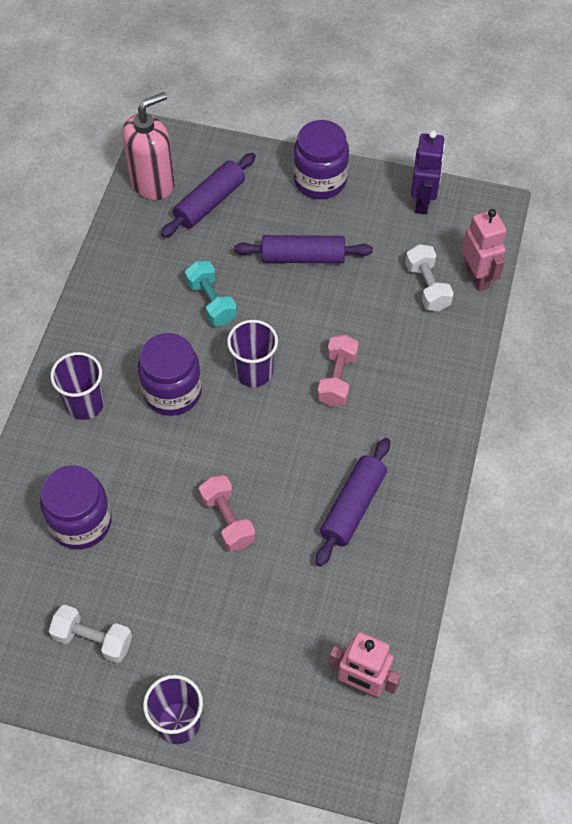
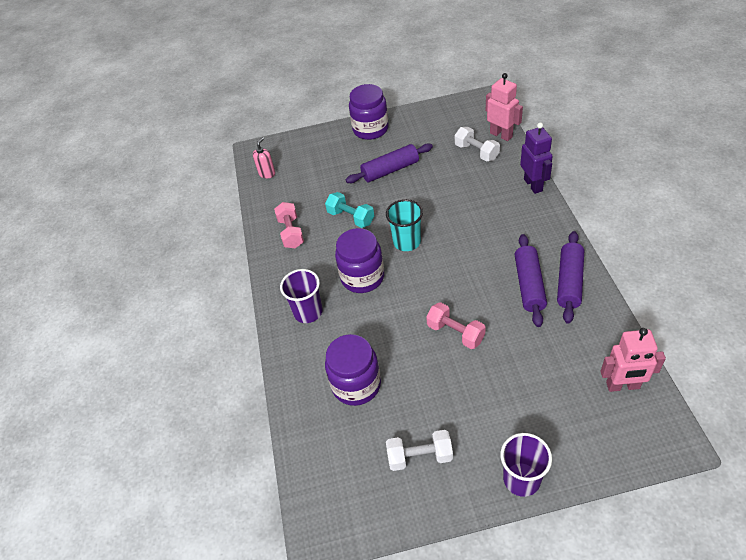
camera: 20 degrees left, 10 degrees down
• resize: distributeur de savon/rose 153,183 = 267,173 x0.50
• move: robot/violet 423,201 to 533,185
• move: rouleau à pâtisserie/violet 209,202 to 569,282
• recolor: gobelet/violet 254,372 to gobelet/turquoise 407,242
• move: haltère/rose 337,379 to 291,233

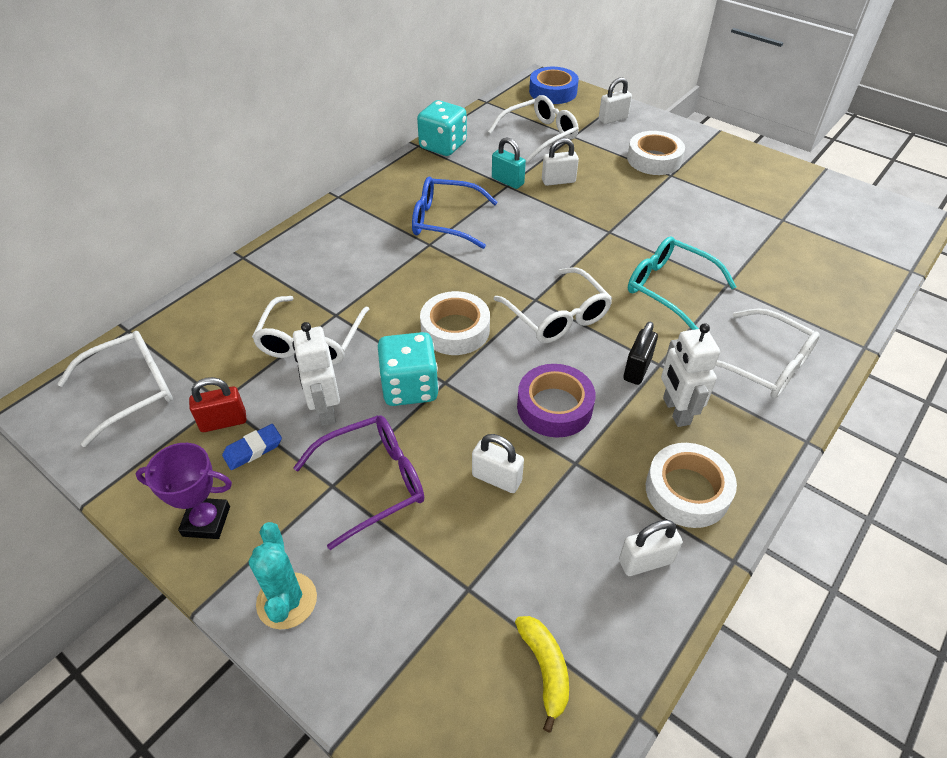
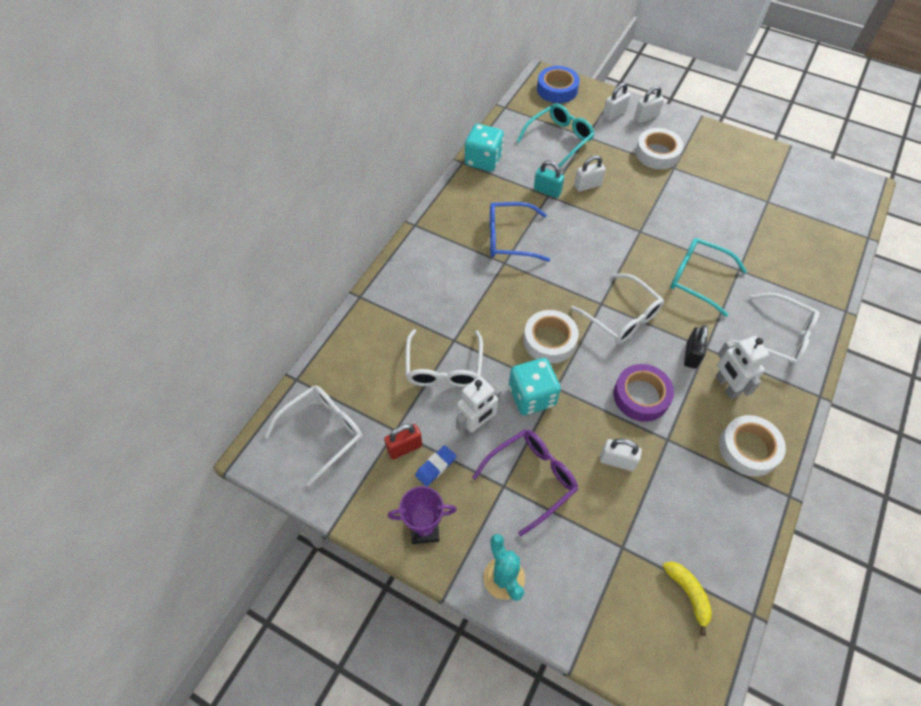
camera: 10 degrees left, 10 degrees up
• recolor: lunettes/blanc 540,135 to lunettes/turquoise 559,139
• rotate: robot/blanc 325,410 = 476,425 105 degrees counterclockwise
• move: cadenas/blanc 645,561 to 646,117

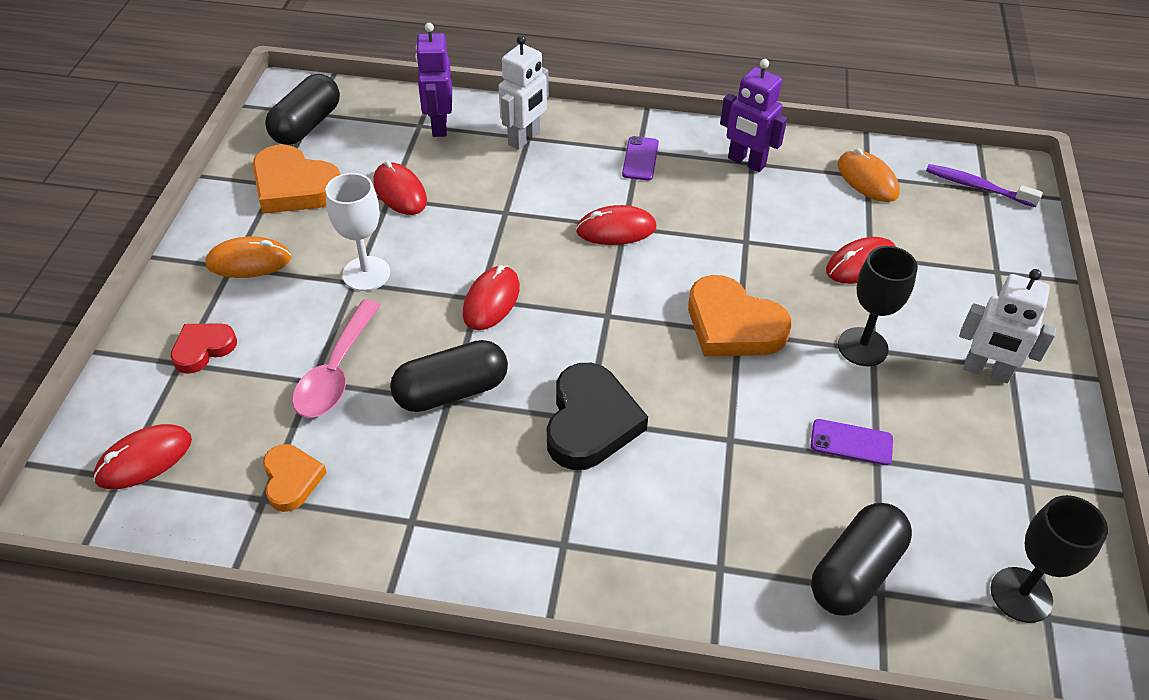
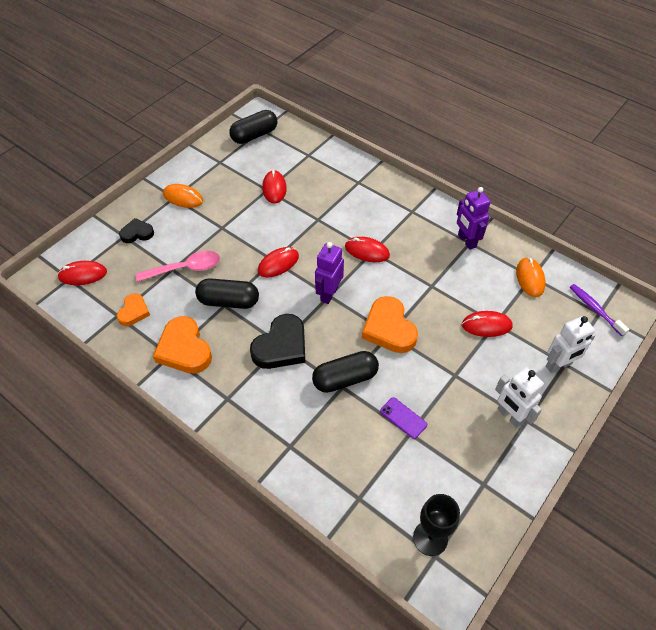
camera: 30 degrees right, 5 degrees up
• move: robot/violet 439,126 to 329,294
• move: robot/blanc 524,138 to 558,365
• delete: téléphone/violet 640,159
• move: cœur/orange 294,187 to 184,349
• delete: verre à pied/blanc 366,274
• delete: verre à pied/noir 862,347
• rotate: cuillère/rose 336,371 = 185,269 150 degrees counterclockwise
• recolor: cœur/rouge 203,349 to cœur/noir 137,233
• move: gélule/noir 855,571 to 345,378

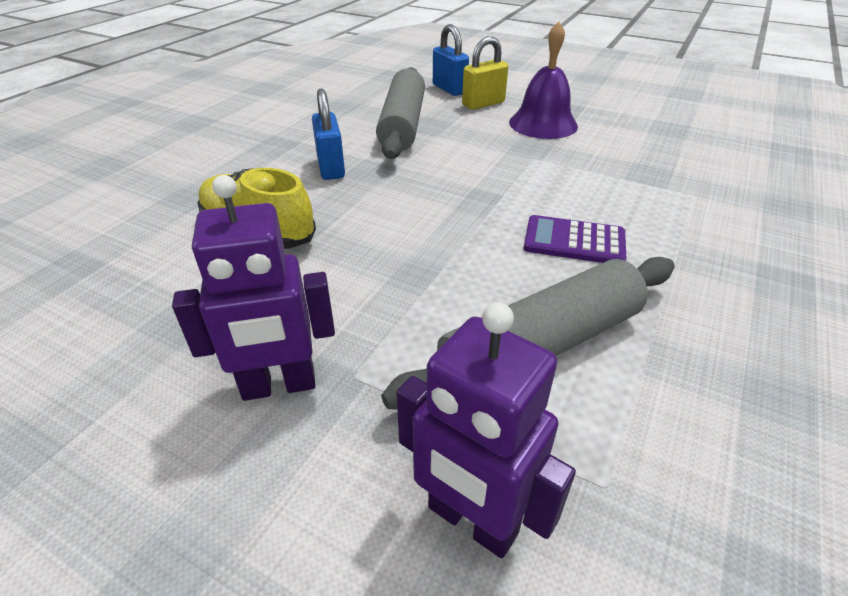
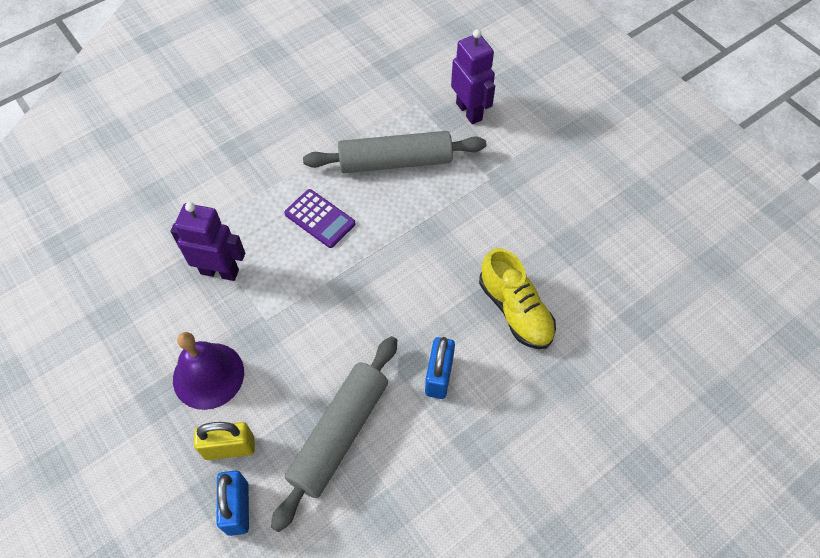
camera: 155 degrees left, 20 degrees up
• move: robot/violet 279,386 to 220,271

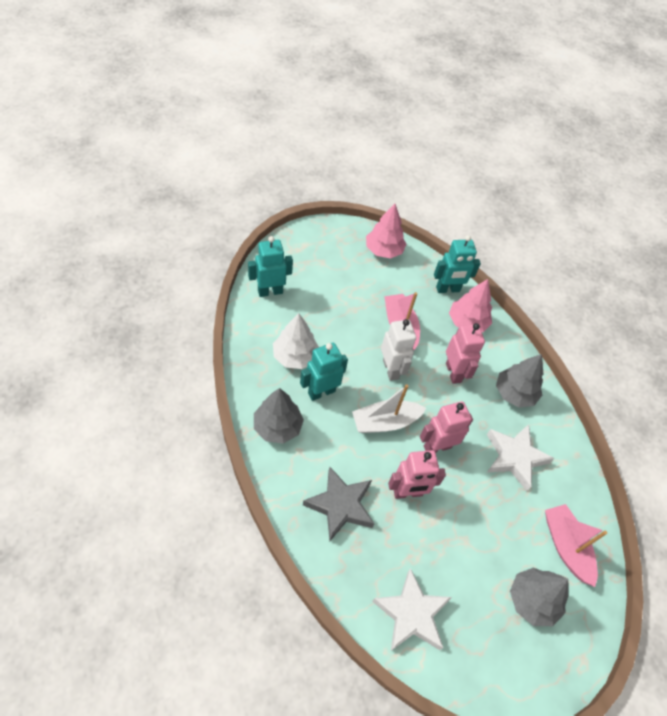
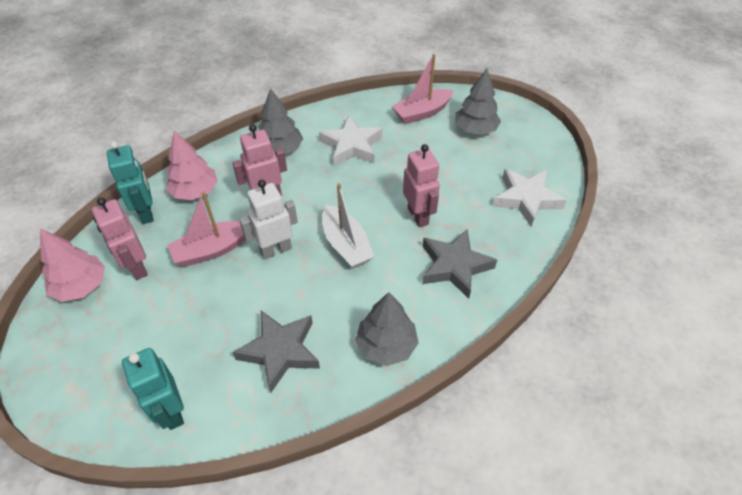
camera: 95 degrees left, 5 degrees down
• replace: arbre/blanc 295,356 to étoile/gris 280,351
• delete: robot/turquoise 321,392
• move: robot/rose 437,446 to 137,267

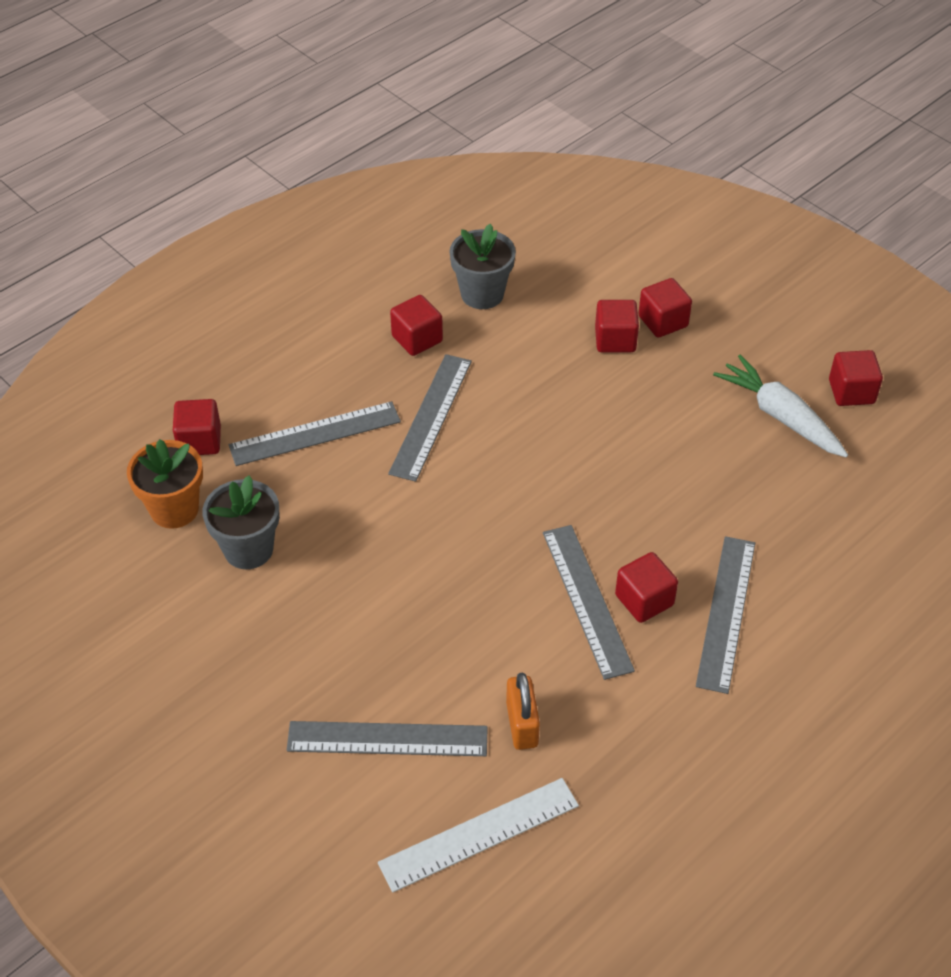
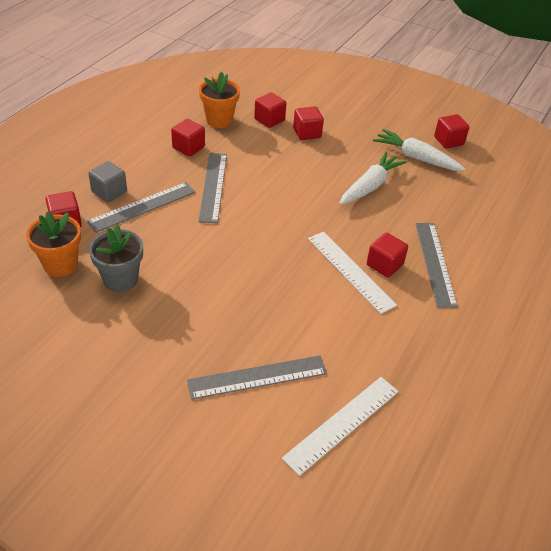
camera: 20 degrees left, 5 degrees down
• recolor: pot de fleurs/gris 482,294 to pot de fleurs/orange 219,120
• move: cube/rouge 663,321 to 269,120
• recolor: règle/gris 587,600 to règle/blanc 350,271
• delete: cadenas/orange 522,724
• insert: carotte/blanc 370,186
• insert: cube/gris 109,192

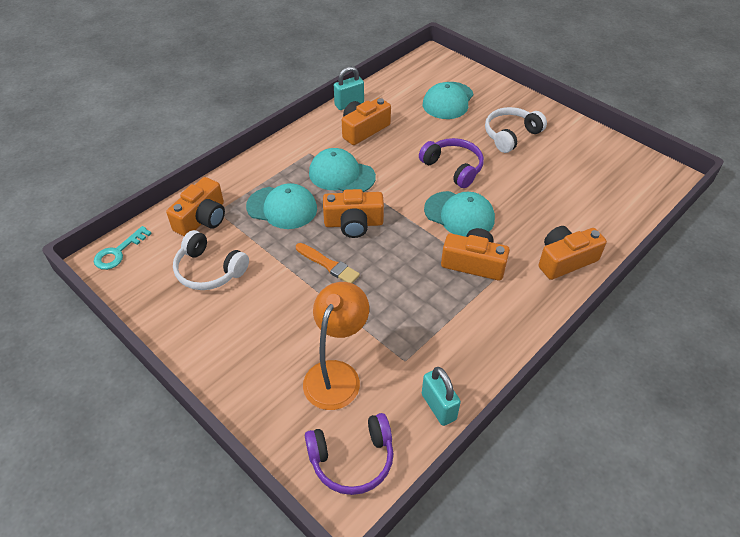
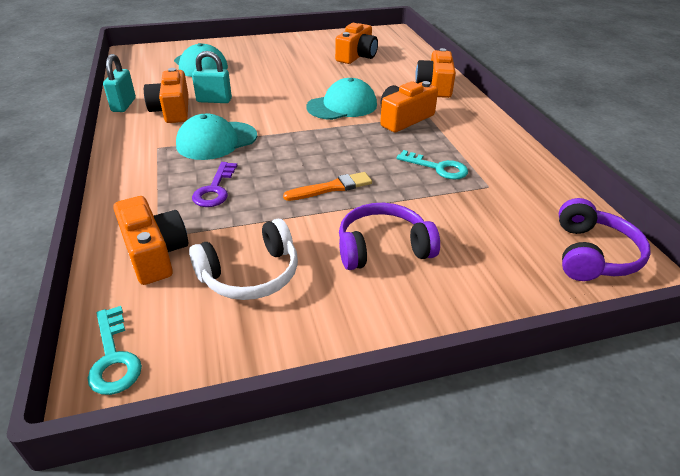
camera: 60 degrees left, 10 degrees down
• delete: casque audio/blanc 510,135
• move: casque audio/violet 453,168 to 383,247
• replace: casquette/turquoise 282,207 to clé/violet 215,189
• move: appareil photo/orange 353,223 to 357,56
• delete: lampe/orange 336,374
• move: cadenas/turquoise 438,407 to 214,100
• insert: clé/turquoise 438,168

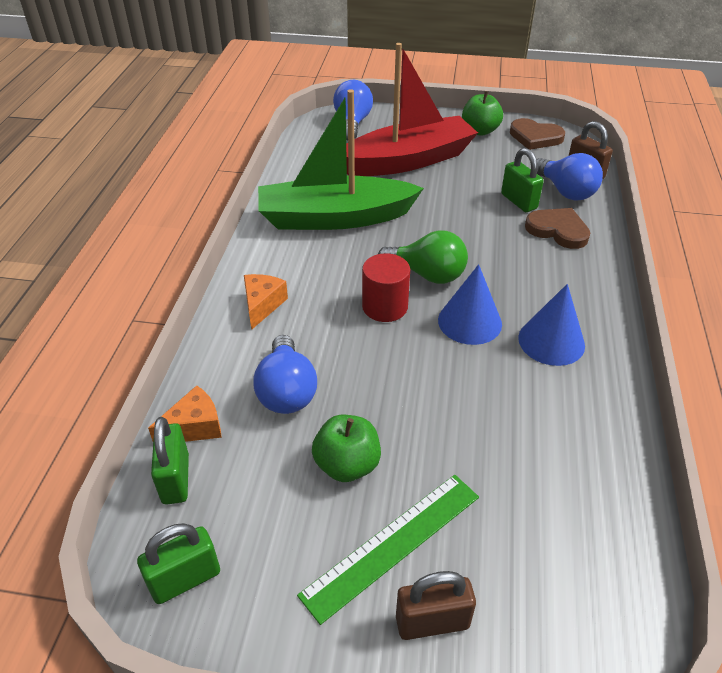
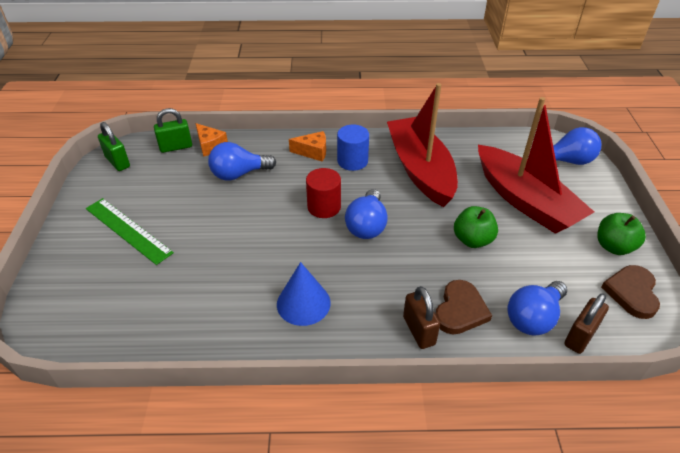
camera: 80 degrees right, 0 degrees up
• recolor: bateau/vert 335,218 to bateau/rouge 420,169
• delete: cadenas/vert 518,201
• recolor: ampoule/vert 427,274 to ampoule/bleu 367,226
• delete: cône/bleu 469,321
• move: pomme/vert 347,465 to 472,240
• move: cadenas/marron 432,622 to 419,330
• insert: cylindre/bleu 352,161

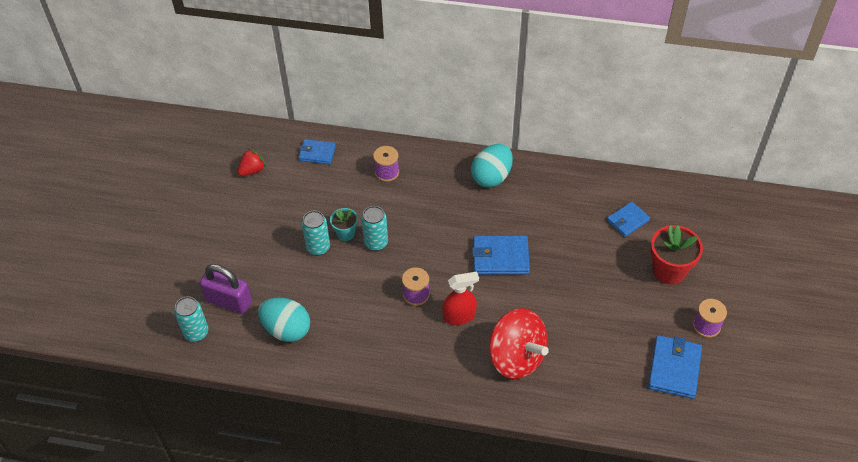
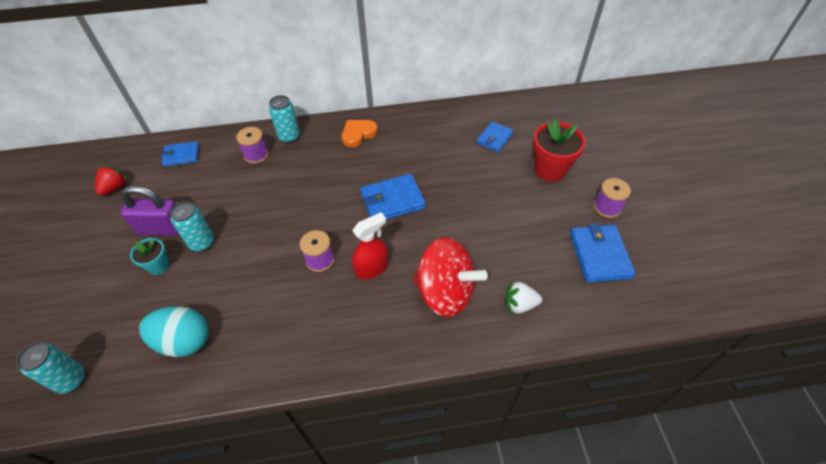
camera: 20 degrees left, 0 degrees up
• replace: œuf/turquoise 491,177 to cœur/orange 358,134
• move: canette/turquoise 376,242 to 289,136
• move: pot de fleurs/turquoise 345,233 to 159,266
• move: cadenas/violet 229,301 to 162,228
• insert: fraise/blanc 519,304

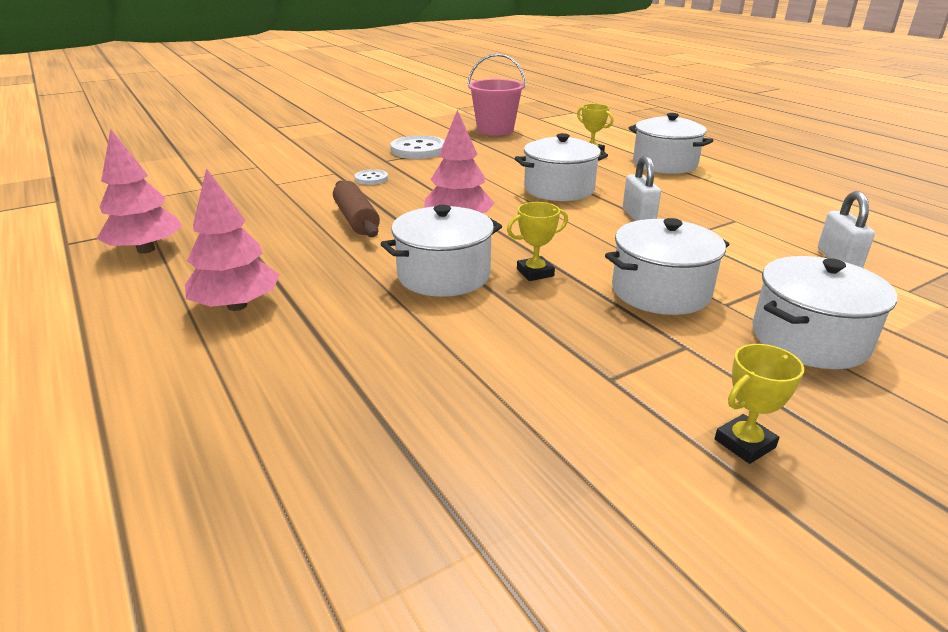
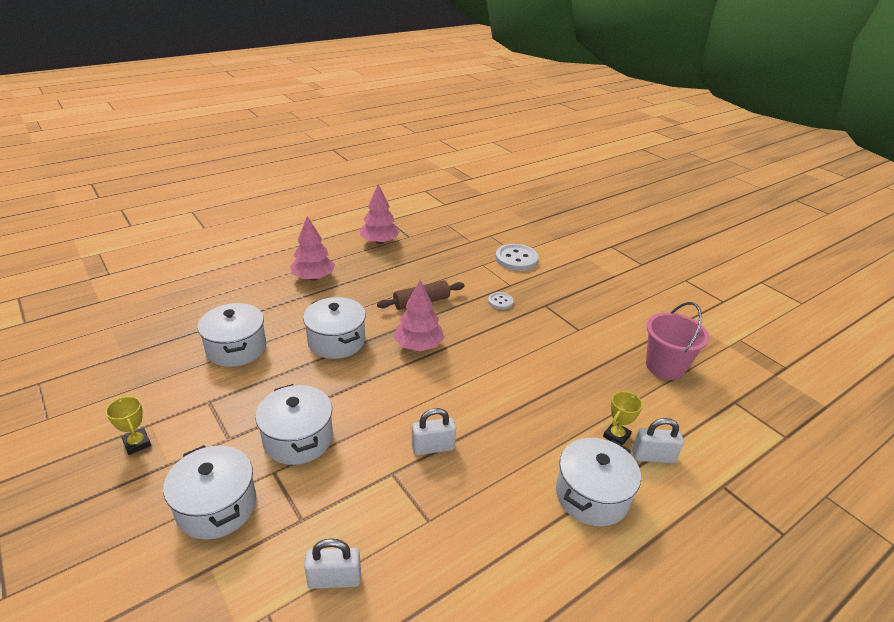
camera: 85 degrees right, 5 degrees up
• move: marmite/blanc 559,189 to 236,348
• move: bouton/blanc 418,150 to 516,259
• delete: trophée/jaune 535,273
• insert: cadenas/blanc 653,457

